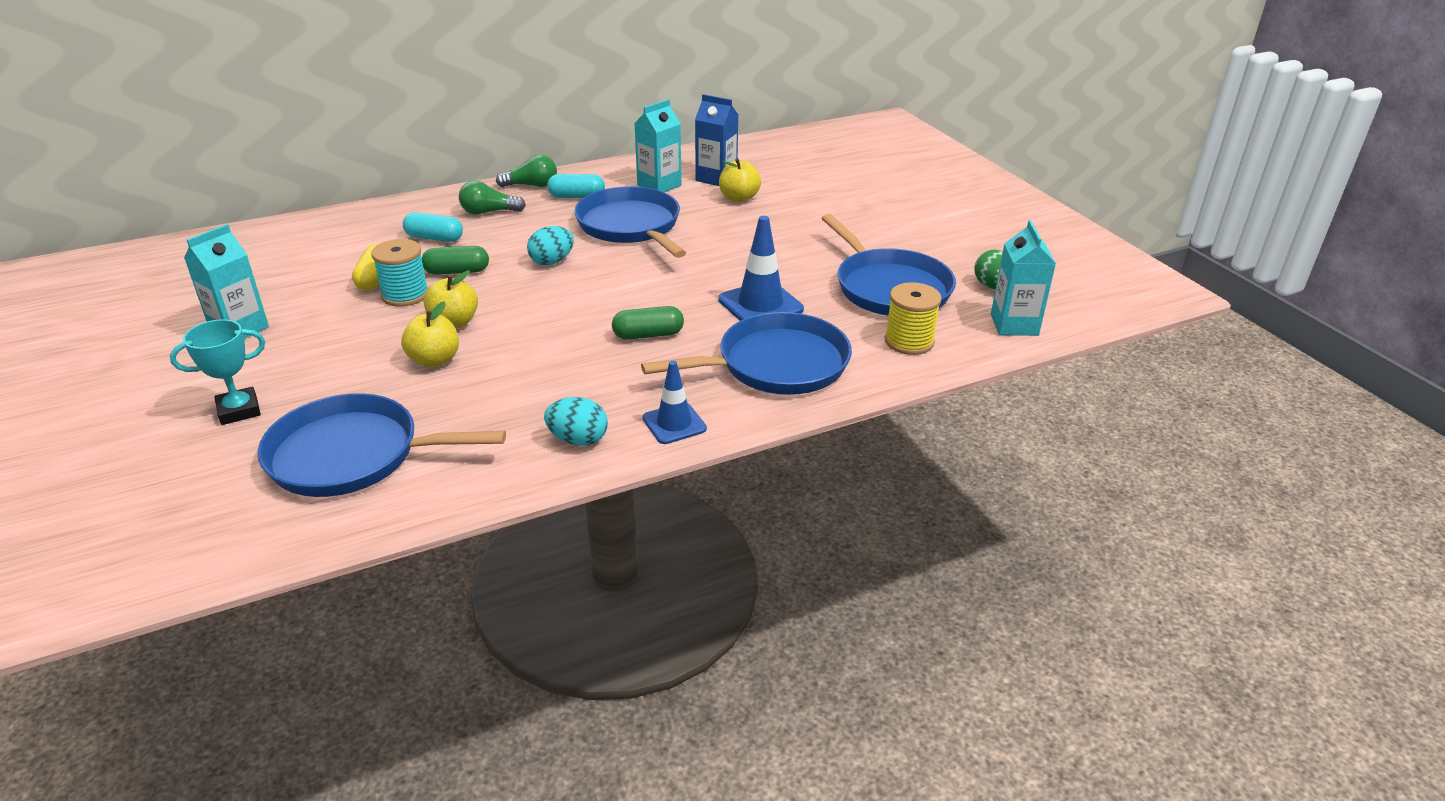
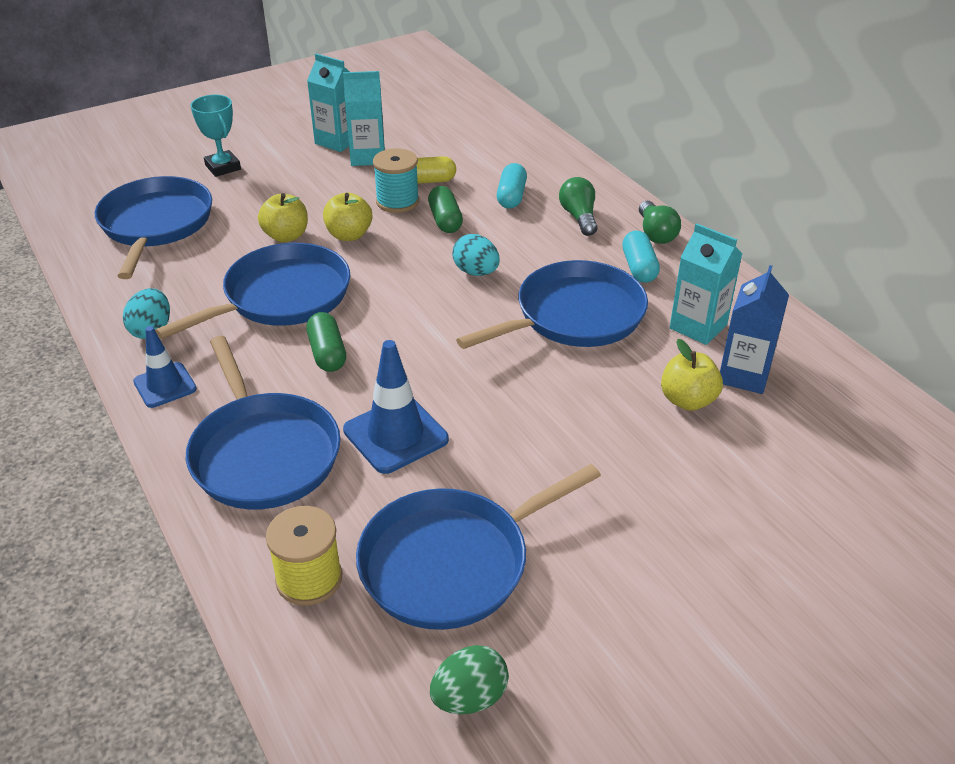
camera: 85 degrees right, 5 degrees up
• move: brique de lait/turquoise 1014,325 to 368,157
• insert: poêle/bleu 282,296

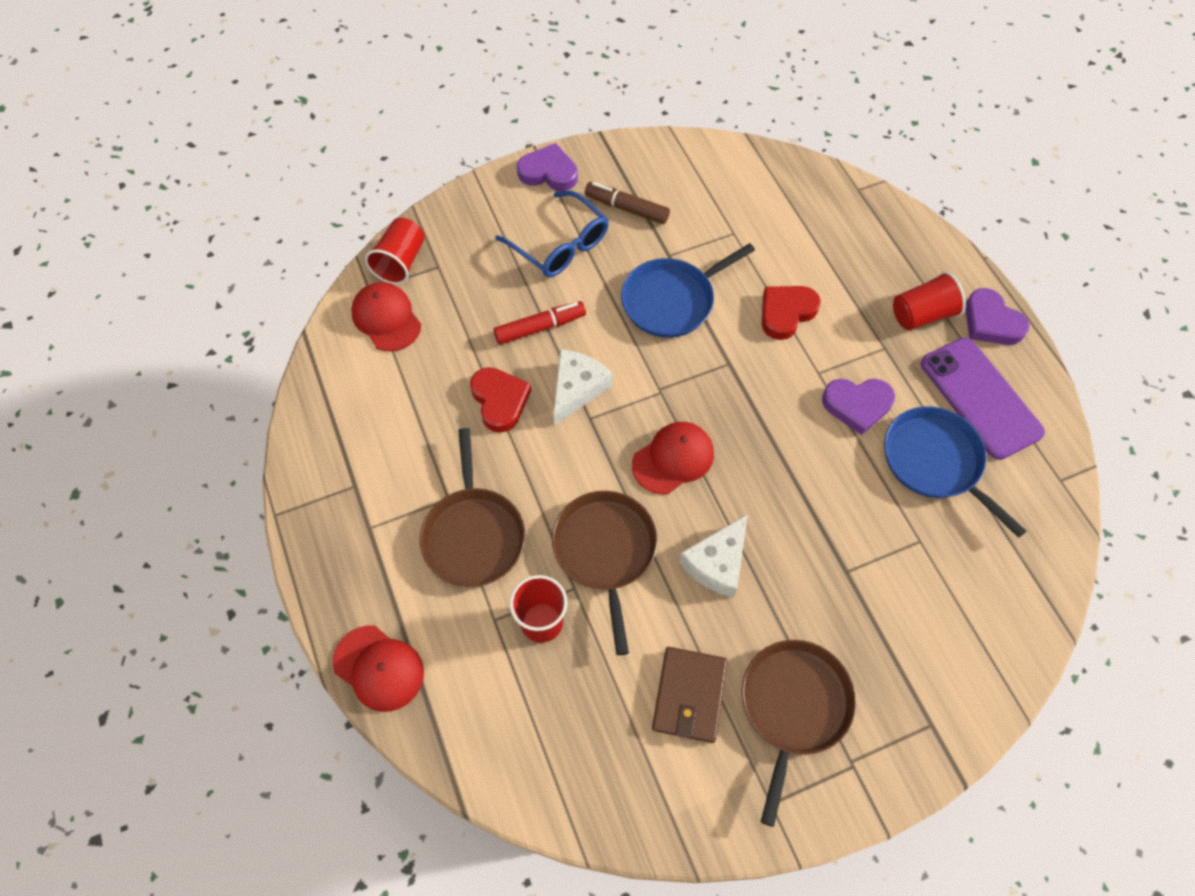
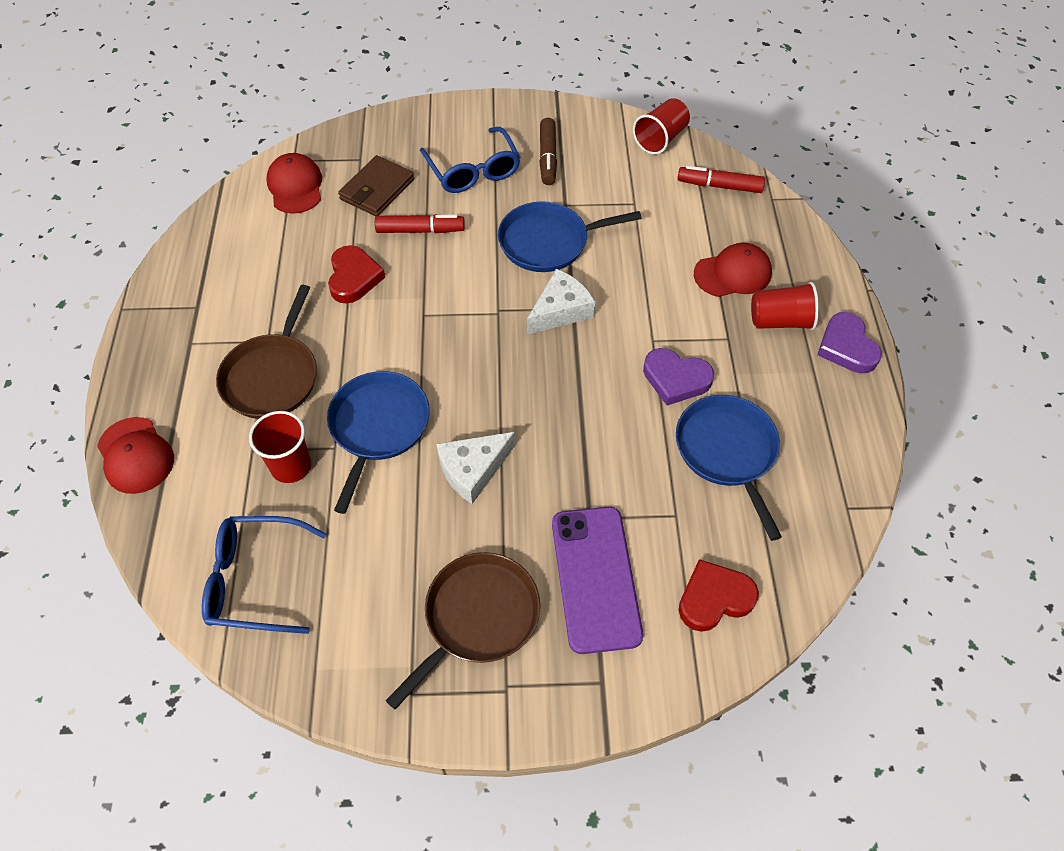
camera: 20 degrees right, 5 degrees down
• delete: cœur/violet 548,172
• rotate: feutre/marron 626,208 = 547,157 135 degrees counterclockwise
• move: gobelet/rouge 400,262 to 660,139
• move: cœur/rouge 786,313 to 714,598
• move: téléphone/violet 980,398 to 595,578
• move: fromage/blanc 577,389 to 560,310
• move: casquette/rouge 673,459 to 733,273
• recolor: poêle/marron 605,551 to poêle/bleu 378,427
• move: portefeuille/marron 689,695 to 377,189
• insert: feutre/rouge 719,186
• insert: lunettes/bleu 255,580

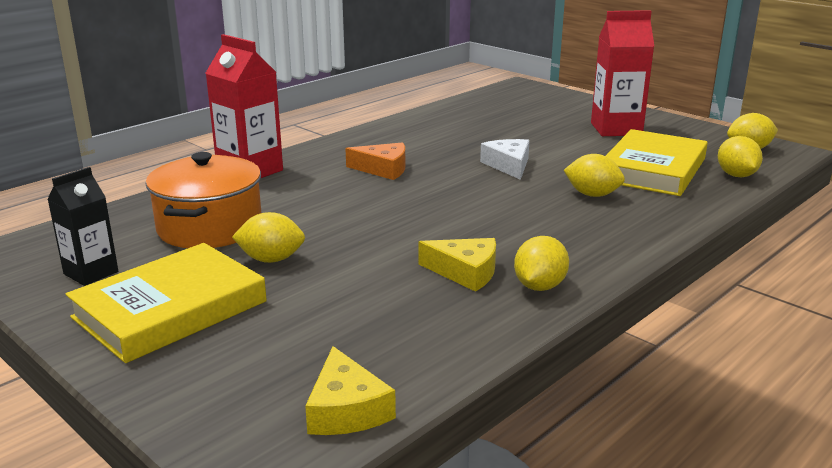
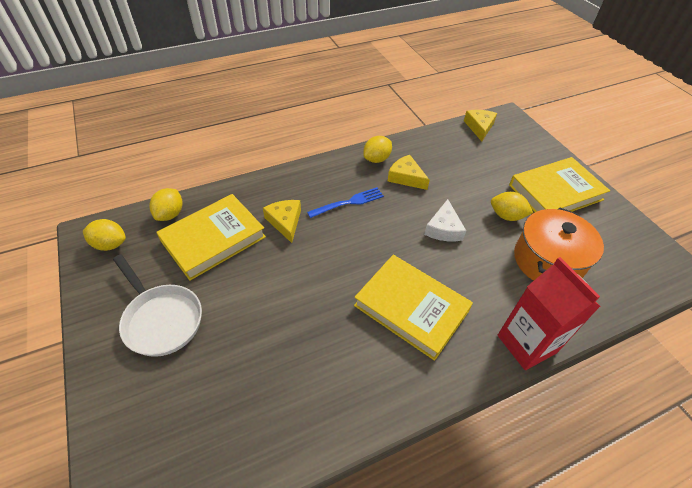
camera: 160 degrees left, 25 degrees up
• replace: brique de lait/rouge 616,129 to poêle/blanc 161,319
• move: fromage/blanc 508,165 to 443,228
• replace: fromage/orange 383,169 to livre/jaune 411,308
• replace: citron/jaune 592,195 to fromage/jaune 285,222
• delete: brique de lait/noir 91,273
• insert: fourchette/bleu 348,202

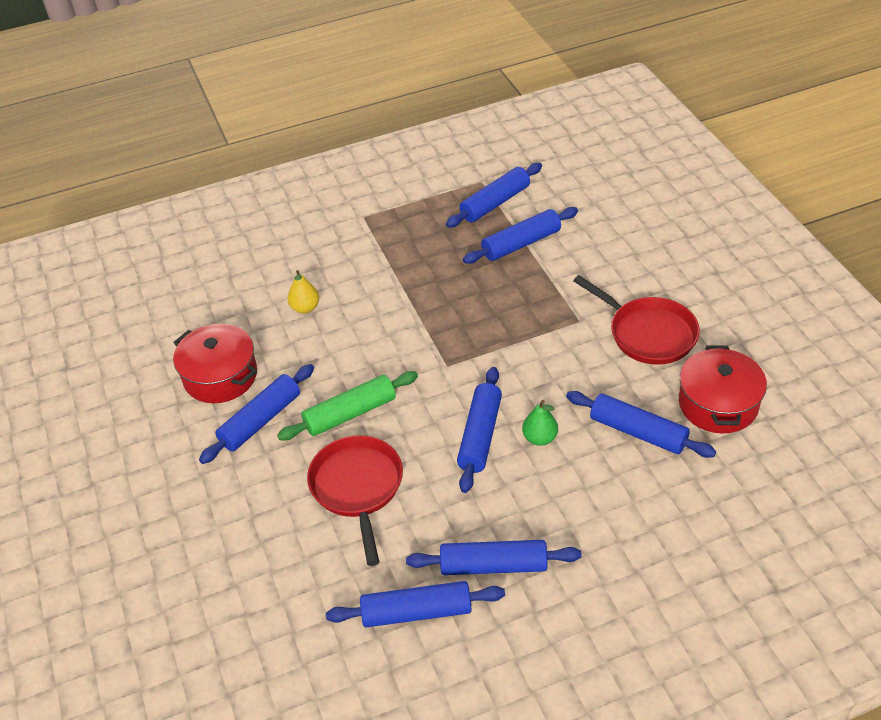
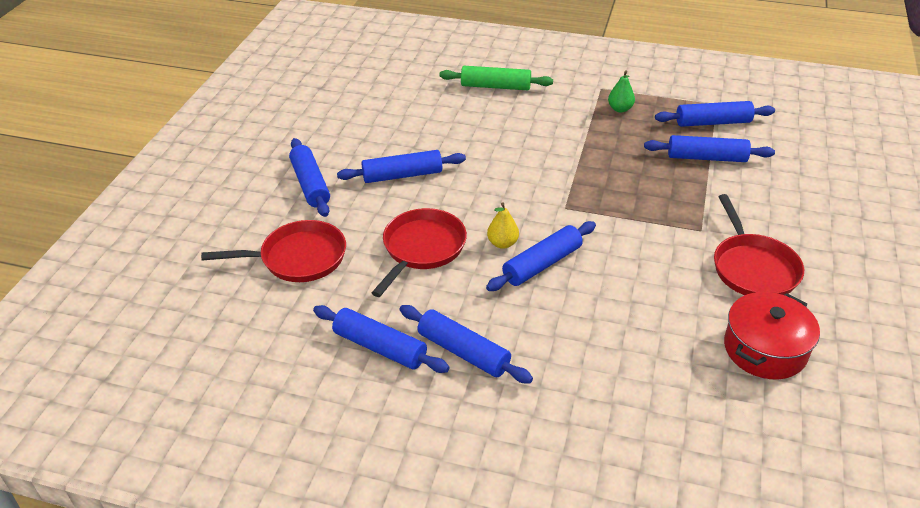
camera: 35 degrees right, 5 degrees down
• move: poire/jaune 305,308 to 502,243
• delete: marmite/rouge 220,376
• move: rouleau à pâtisserie/vert 350,413 to 495,86
• move: rouleau à pâtisserie/bleu 638,432 to 310,184
• move: poire/vert 540,438 to 620,109
• insert: poêle/rouge 298,258

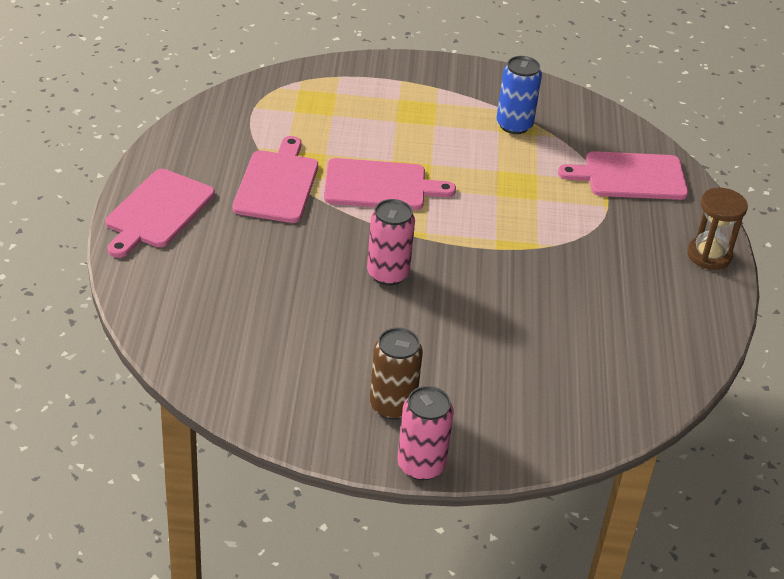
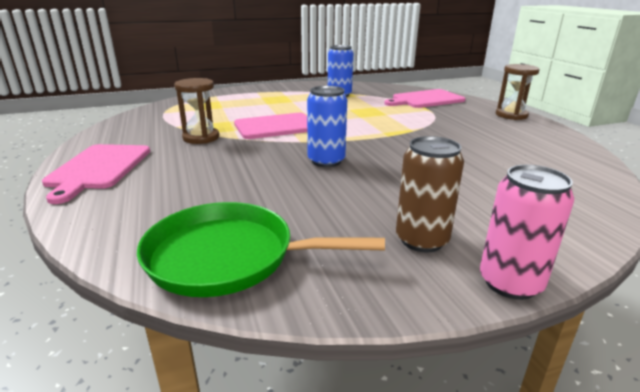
camera: 20 degrees left, 15 degrees down
• replace: planche à découper/rose 277,184 to sablier/marron 201,138
• recolor: canette/rose 388,274 to canette/bleu 326,161
• insert: poêle/vert 228,256

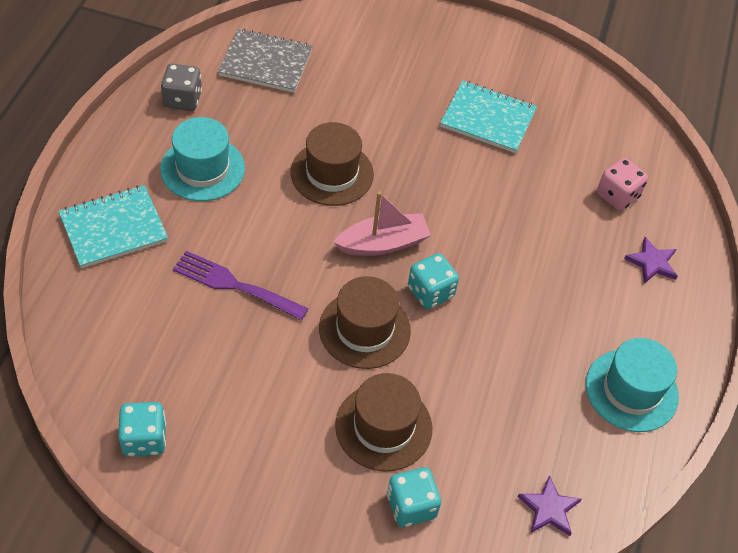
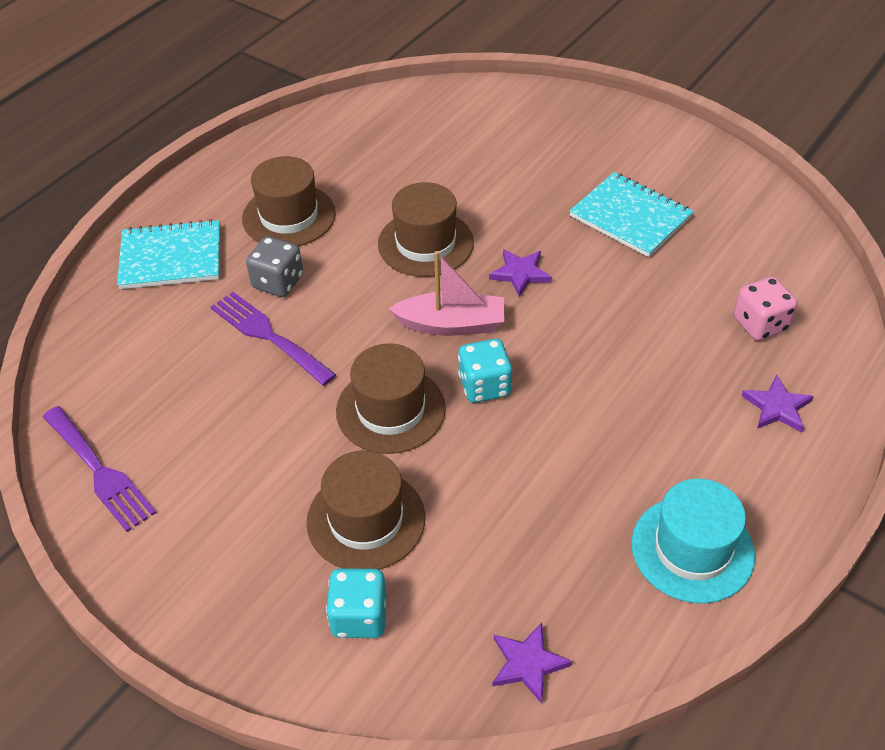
camera: 25 degrees right, 5 degrees down
• delete: carnet/gris 265,63
• move: dé/gris 182,100 to 278,282
• recolor: chapeau/turquoise 202,169 to chapeau/marron 289,216
• replace: dé/turquoise 144,439 to fourchette/violet 100,471
• insert: étoile/violet 520,273

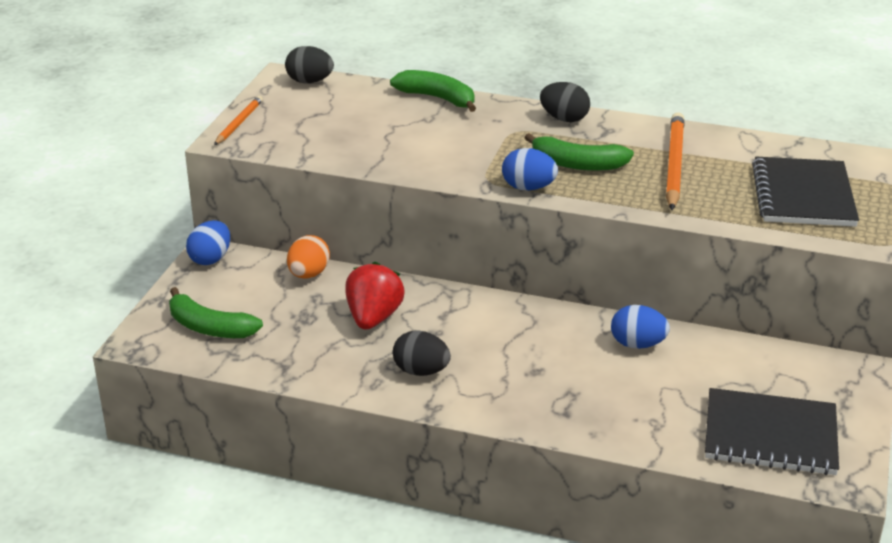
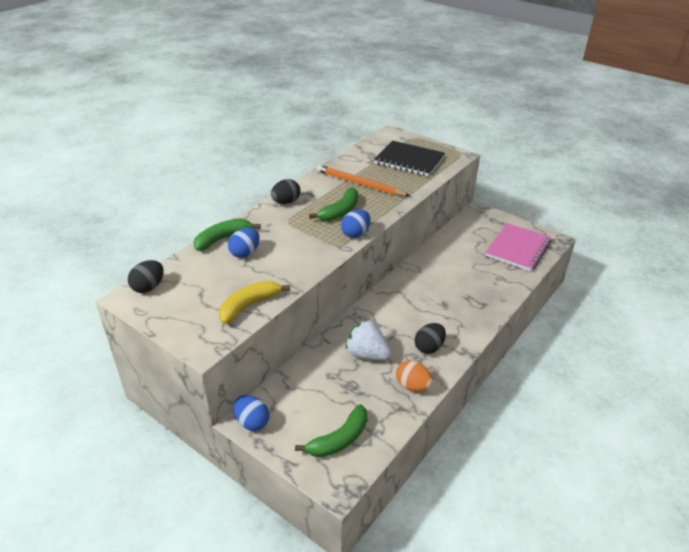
camera: 70 degrees left, 5 degrees up
• delete: crayon/orange 239,123
• move: œuf/orange 308,274 to 412,386
• recolor: fraise/rouge 373,318 to fraise/blanc 367,354
• move: œuf/bleu 637,344 to 245,253
• recolor: carnet/noir 770,435 to carnet/rose 517,248
• insert: banane/jaune 249,305

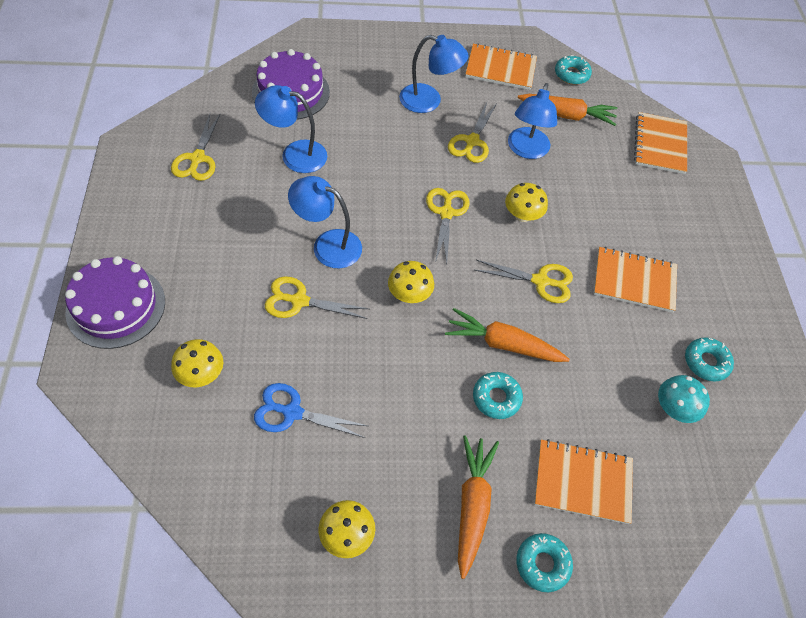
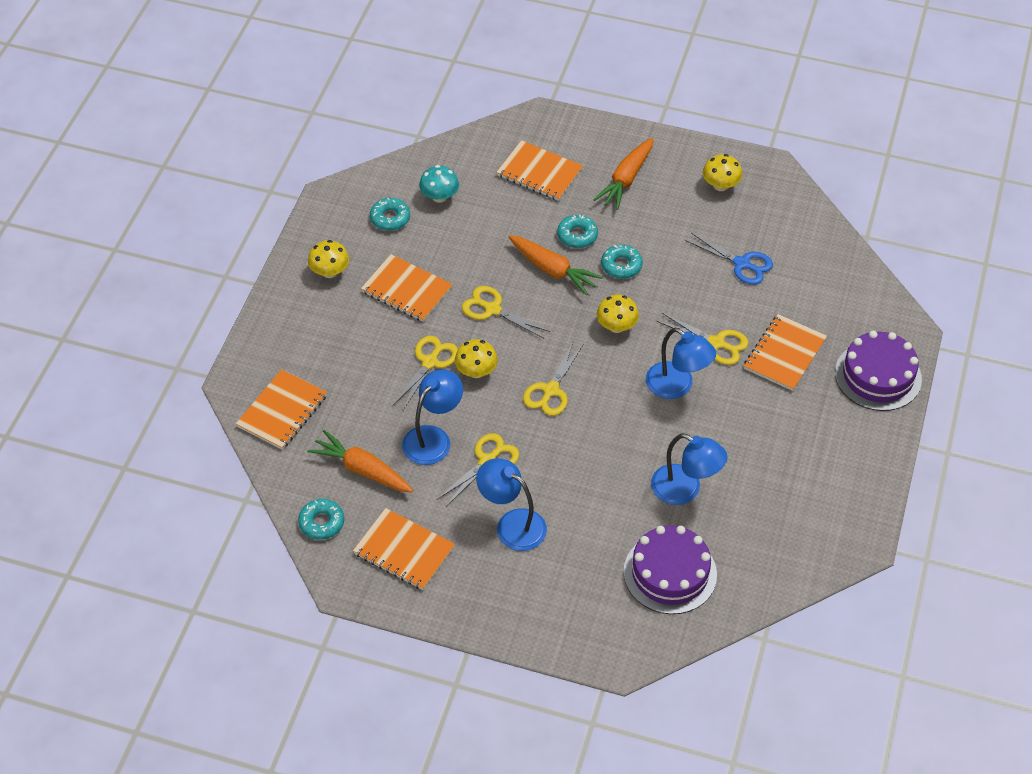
camera: 155 degrees left, 5 degrees down
• move: ciseaux/jaune 197,159 to 430,362
• move: champignon/jaune 201,374 to 330,272
• move: beignet/turquoise 542,564 to 621,265
• insert: carnet/orange 784,354

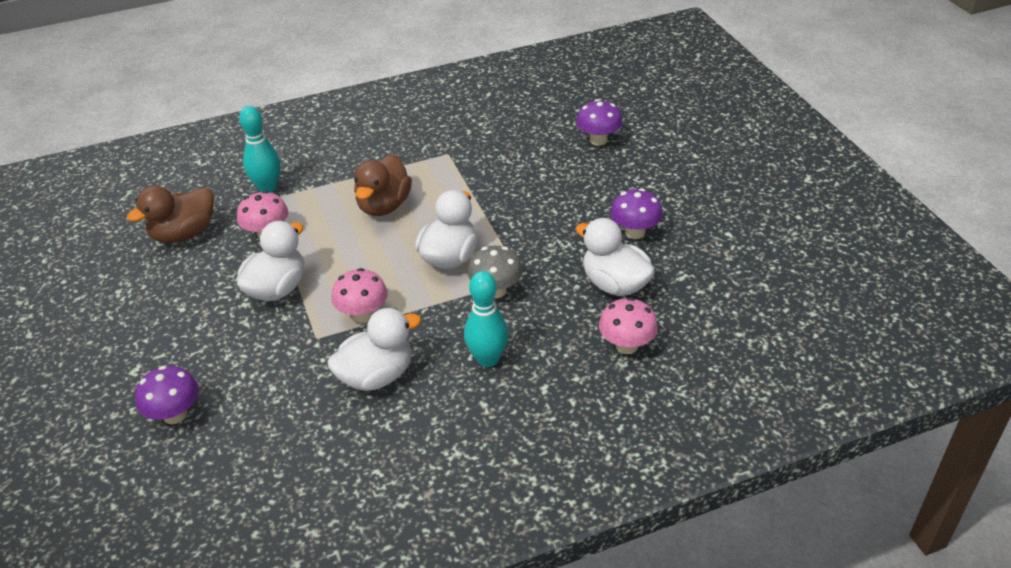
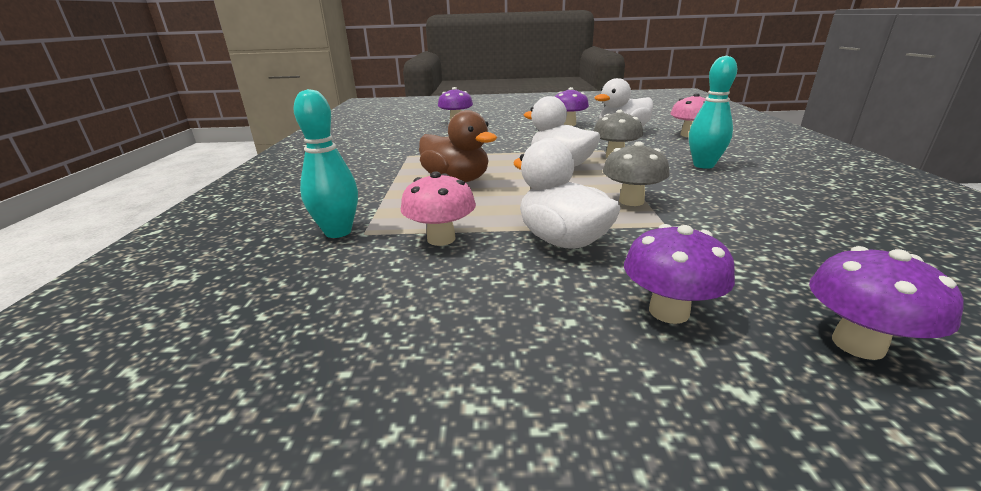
camera: 70 degrees left, 15 degrees down
• delete: canard/marron 184,234
• recolor: champignon/rose 363,315 to champignon/gris 631,201
• delete: canard/blanc 377,376
• insert: champignon/violet 668,311

